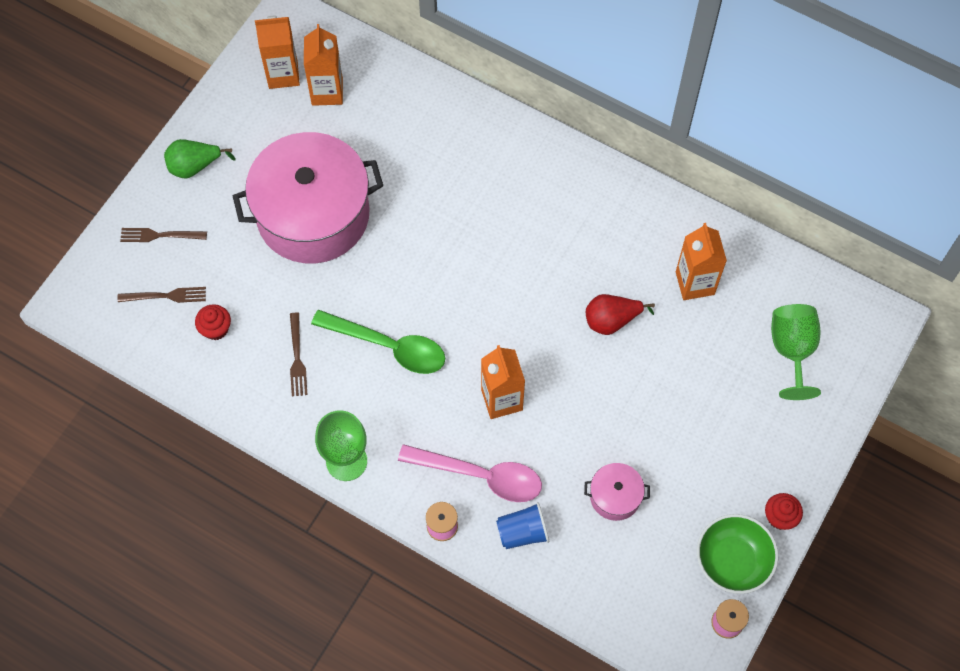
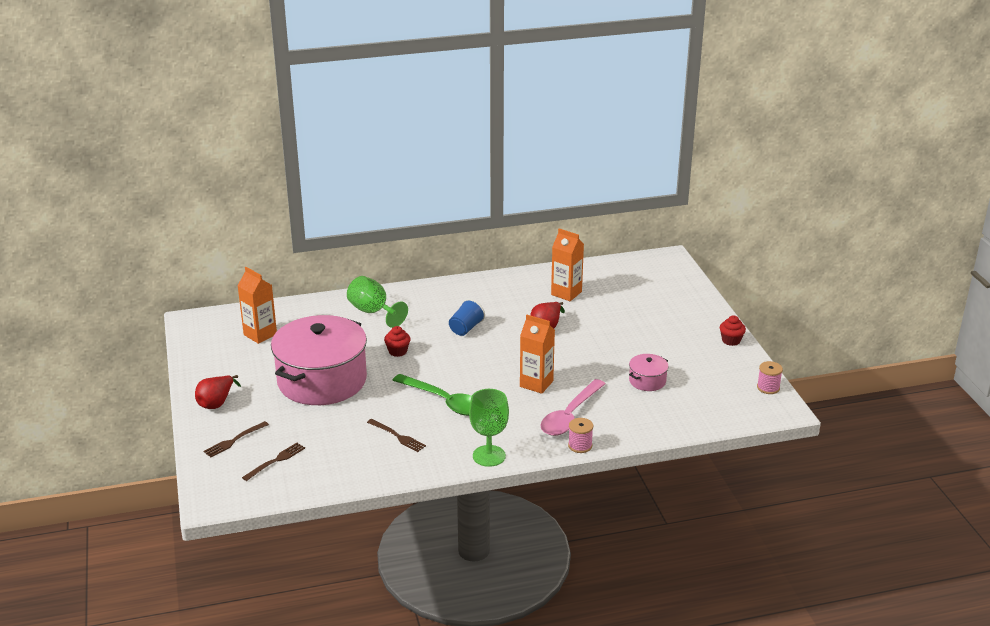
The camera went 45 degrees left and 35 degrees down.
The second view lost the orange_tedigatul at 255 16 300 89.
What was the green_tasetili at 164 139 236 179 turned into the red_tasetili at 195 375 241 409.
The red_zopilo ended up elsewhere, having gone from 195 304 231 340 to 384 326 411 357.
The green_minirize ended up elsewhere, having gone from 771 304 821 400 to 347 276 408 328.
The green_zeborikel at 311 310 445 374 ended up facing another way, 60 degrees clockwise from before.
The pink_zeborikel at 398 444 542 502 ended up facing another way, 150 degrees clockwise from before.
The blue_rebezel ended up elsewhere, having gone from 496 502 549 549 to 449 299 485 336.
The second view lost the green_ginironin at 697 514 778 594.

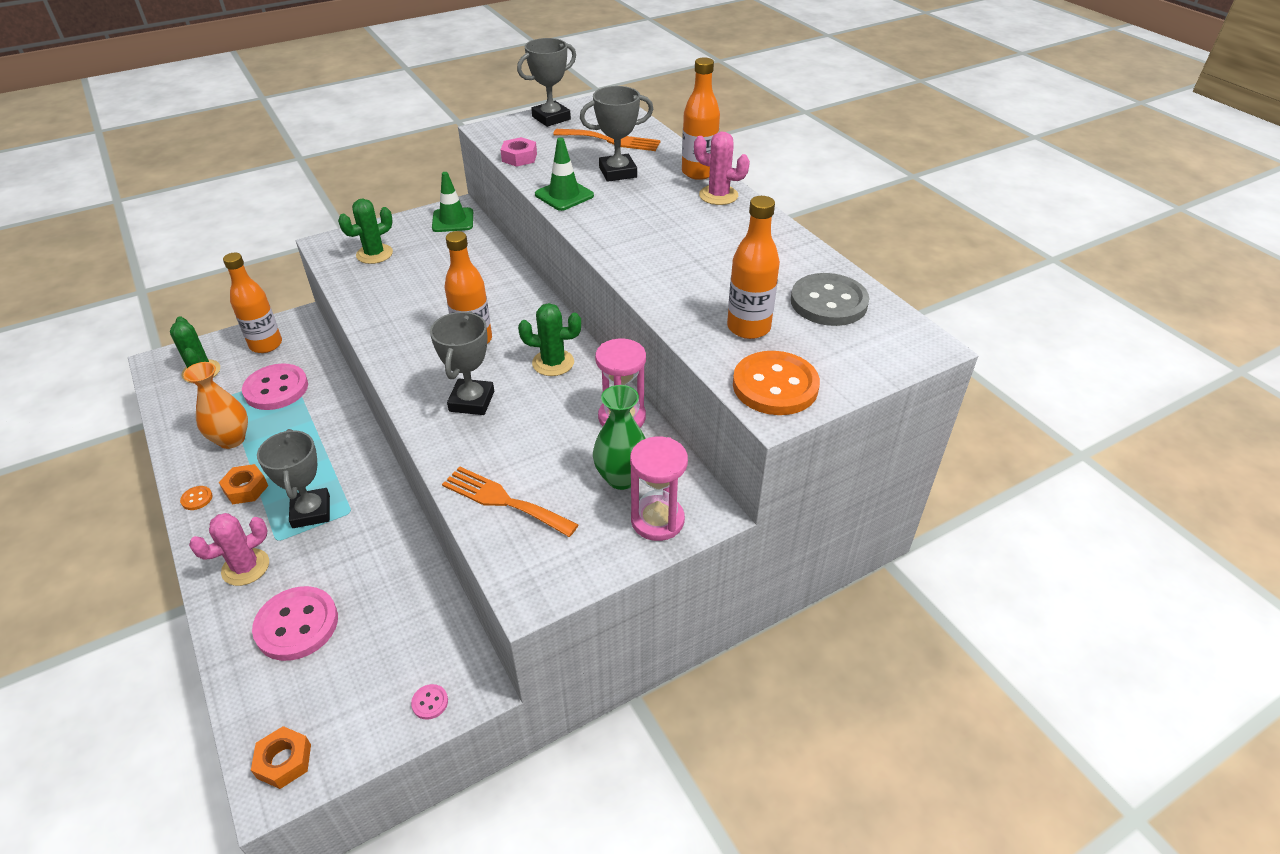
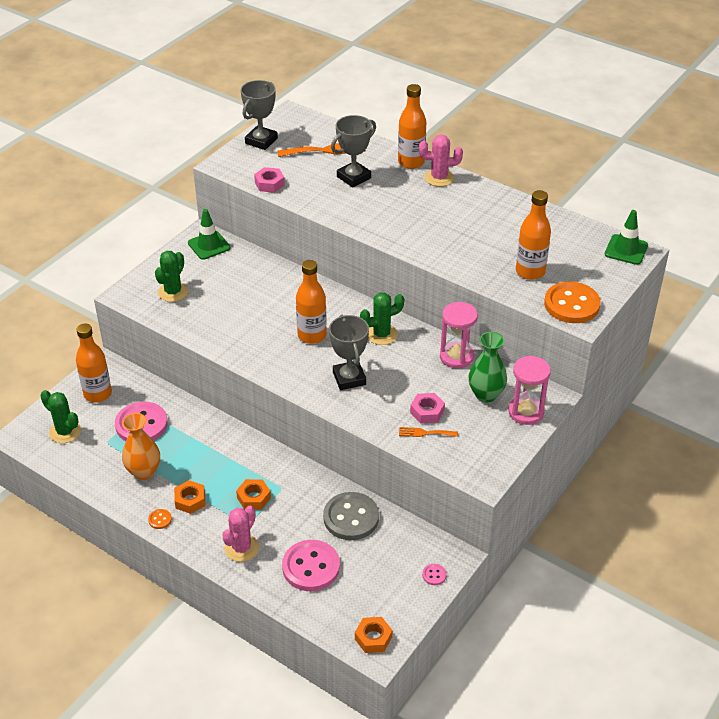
The camera went 25 degrees left and 0 degrees up.
The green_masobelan ended up elsewhere, having gone from 535 138 594 211 to 605 210 648 265.
The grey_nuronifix ended up elsewhere, having gone from 791 273 869 326 to 323 492 379 540.
Where the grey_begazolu stood at 257 429 330 528, the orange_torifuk came to stand at 236 479 271 510.
The size of the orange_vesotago at 442 466 579 537 changed by a factor of 0.57.
The second view gained the pink_torifuk at 410 393 445 424.

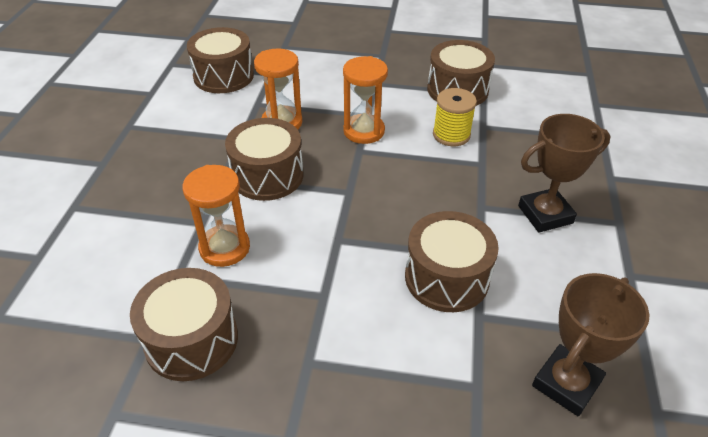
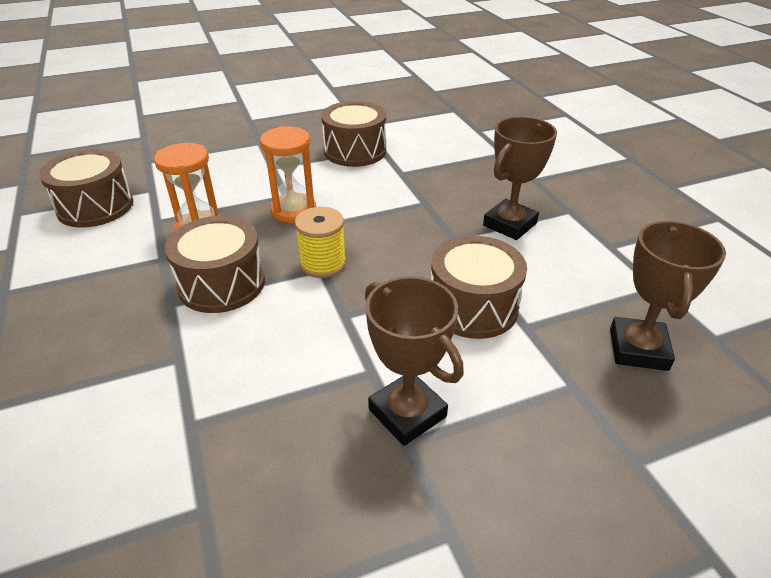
The camera went 30 degrees left and 5 degrees down.
The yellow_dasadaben ended up elsewhere, having gone from 433 88 477 146 to 295 207 346 278.
The second view lost the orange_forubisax at 182 165 250 267.
The second view lost the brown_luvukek at 130 268 238 381.
The second view gained the brown_begazolu at 365 276 464 446.

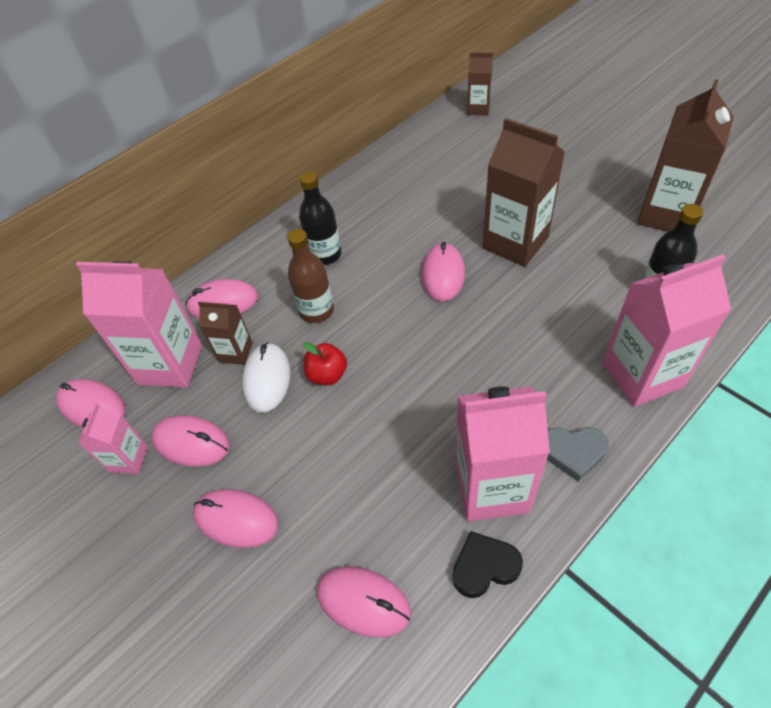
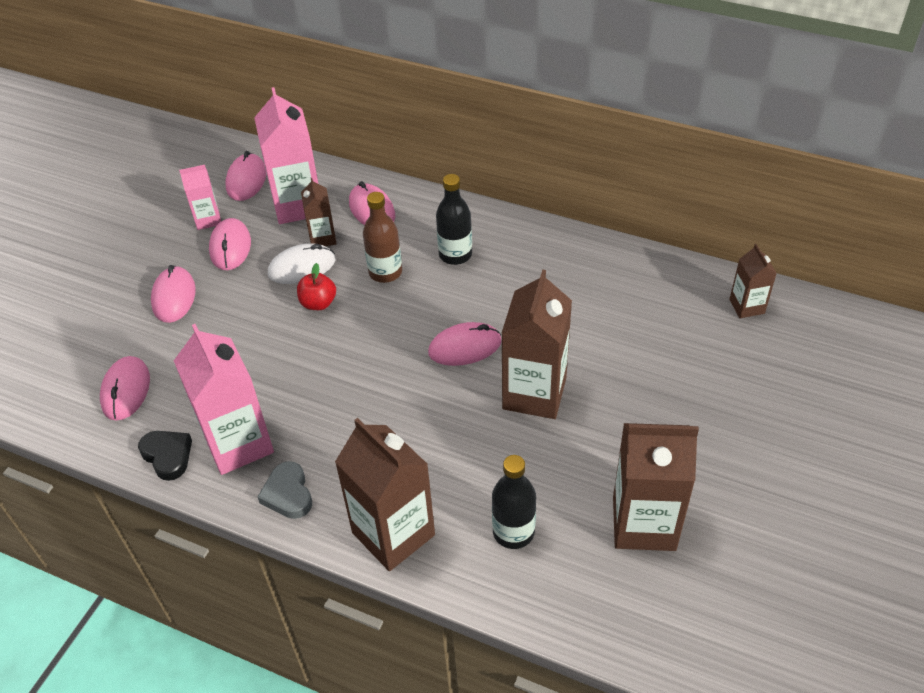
The camera went 65 degrees right and 5 degrees down.
What was the pink_tedigatul at 602 255 731 407 turned into the brown_tedigatul at 335 418 435 571.

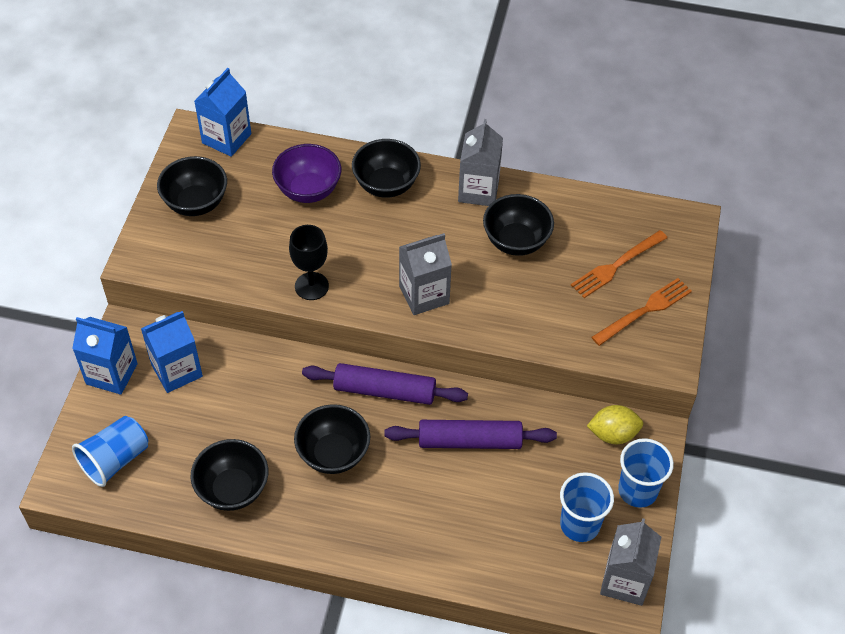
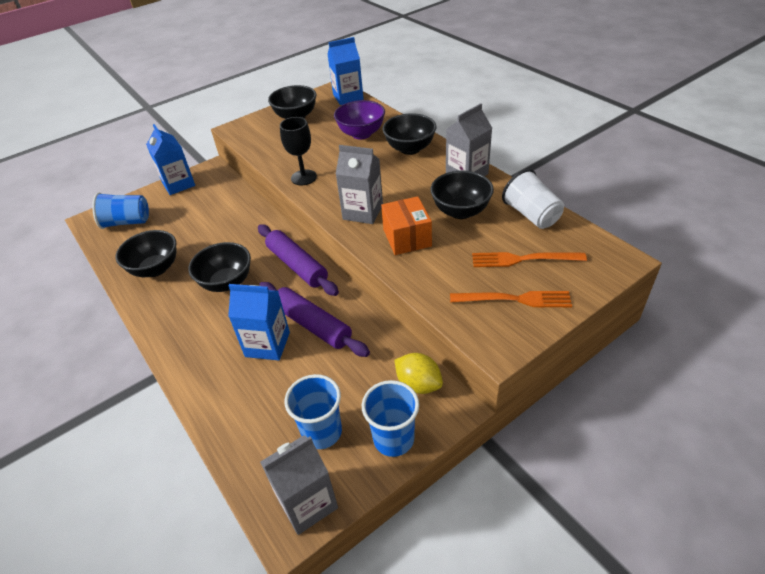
The camera went 45 degrees right and 10 degrees down.
The blue_tedigatul ended up elsewhere, having gone from 141 311 203 393 to 228 284 290 360.
The second view gained the white_rebezel at 502 169 564 229.
The second view gained the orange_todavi at 381 196 432 255.

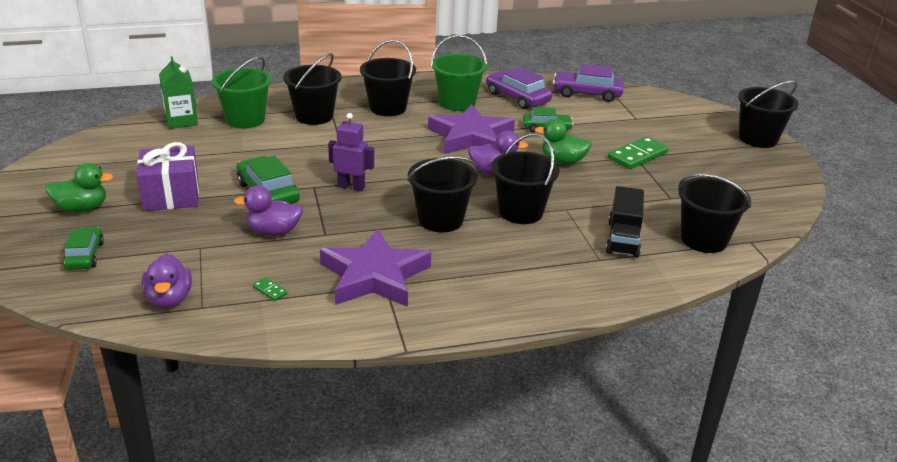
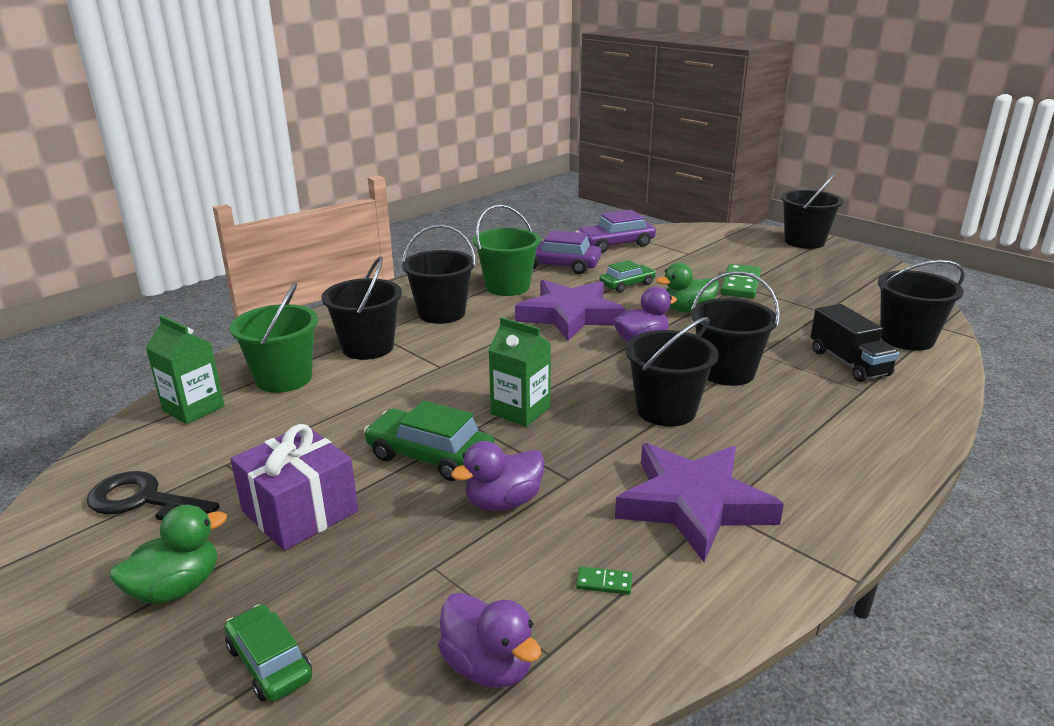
The camera went 30 degrees left and 5 degrees down.
Where the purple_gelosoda stood at 328 113 374 191, the green_tedigatul came to stand at 488 317 551 427.
The second view gained the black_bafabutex at 87 471 220 520.

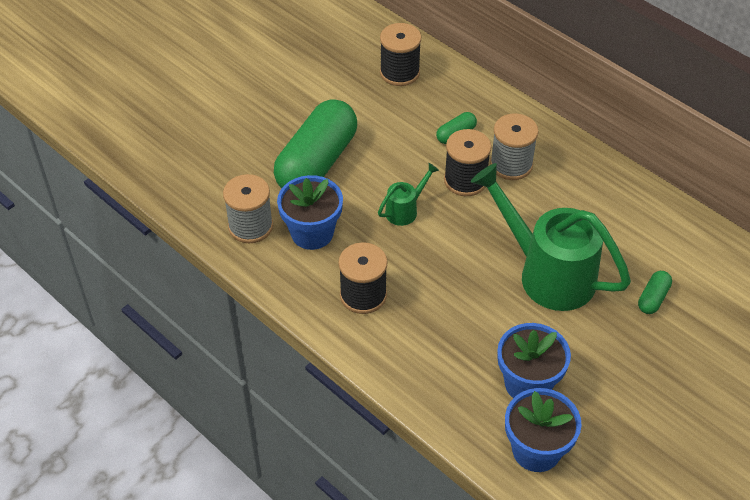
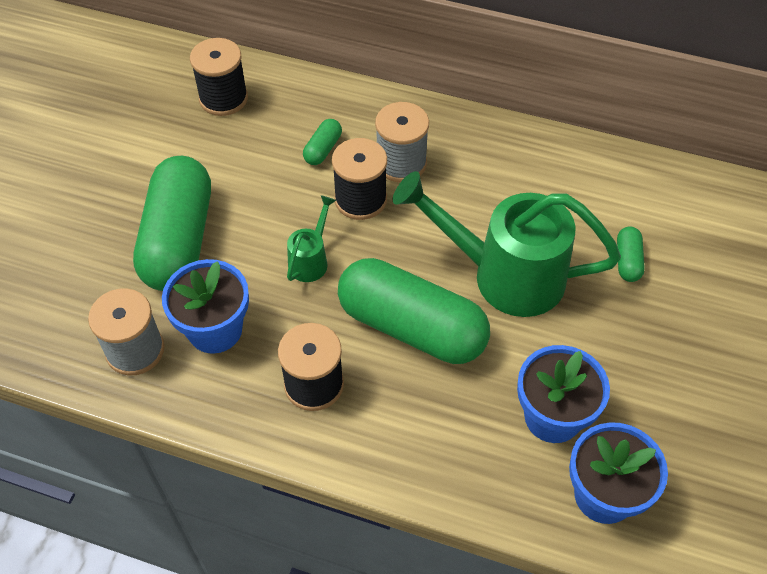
The camera went 25 degrees left and 5 degrees up.
The second view gained the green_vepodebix at 338 258 490 364.

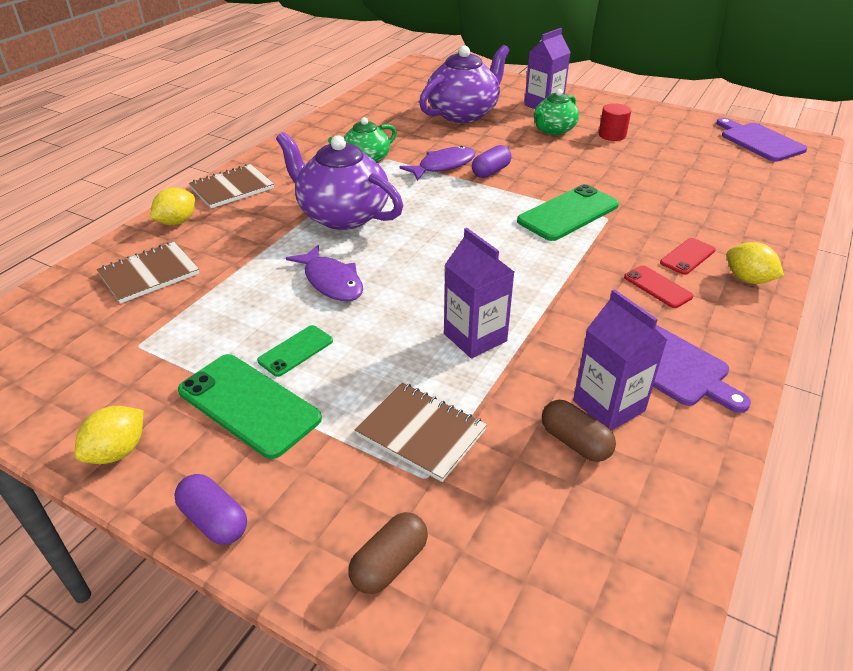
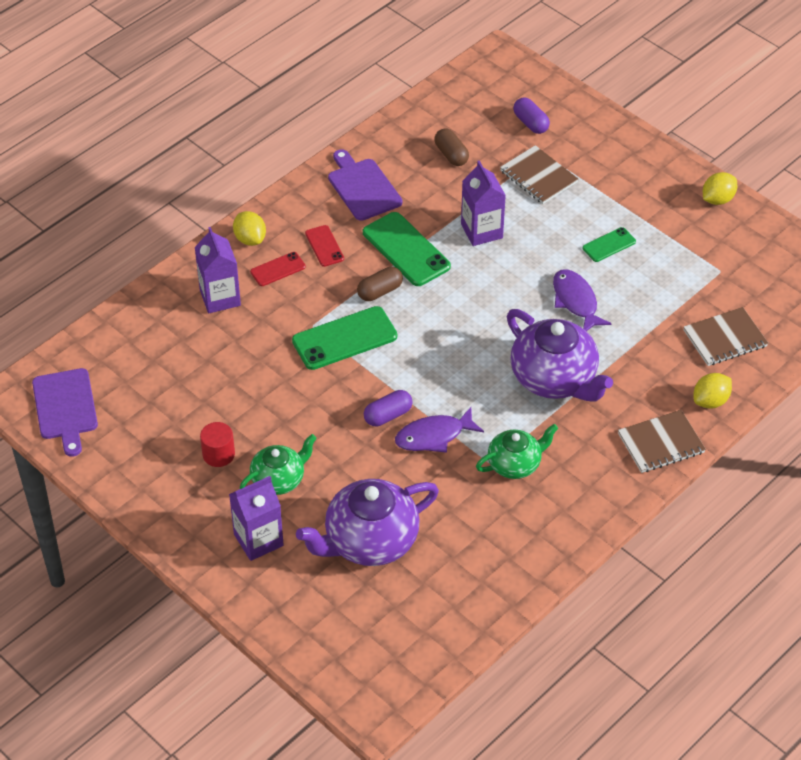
The camera went 165 degrees left and 10 degrees up.
The purple_tedigatul ended up elsewhere, having gone from 573 289 667 431 to 195 227 241 313.
The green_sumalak ended up elsewhere, having gone from 178 354 322 459 to 363 212 451 286.
The purple_vepodebix ended up elsewhere, having gone from 174 474 247 545 to 513 97 550 134.
The brown_vepodebix ended up elsewhere, having gone from 349 512 428 594 to 357 267 403 301.

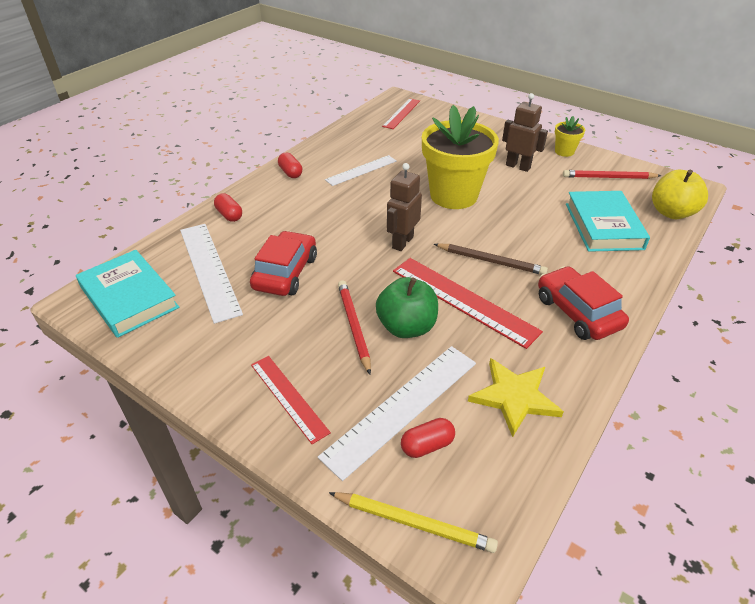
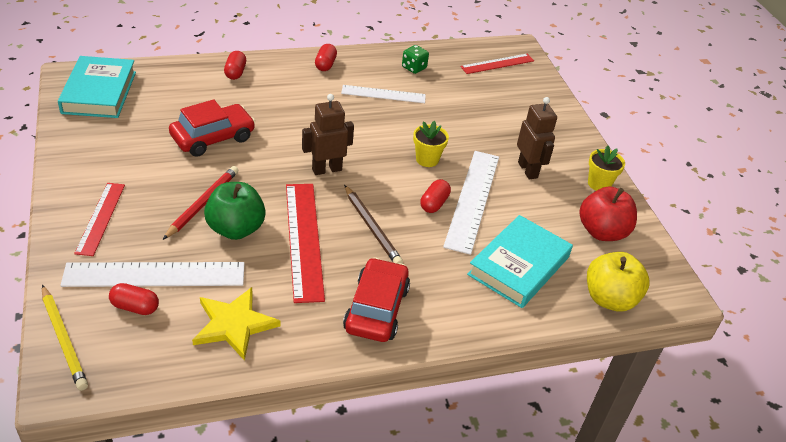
The camera went 35 degrees right and 0 degrees up.
The size of the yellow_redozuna at 422 105 499 209 changed by a factor of 0.44.
Where the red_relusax stood at 563 170 661 179, the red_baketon came to stand at 580 187 637 241.
The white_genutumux ended up elsewhere, having gone from 180 224 243 324 to 443 151 499 255.
The second view gained the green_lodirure at 402 45 429 74.
The second view gained the red_vepodebix at 420 179 451 213.

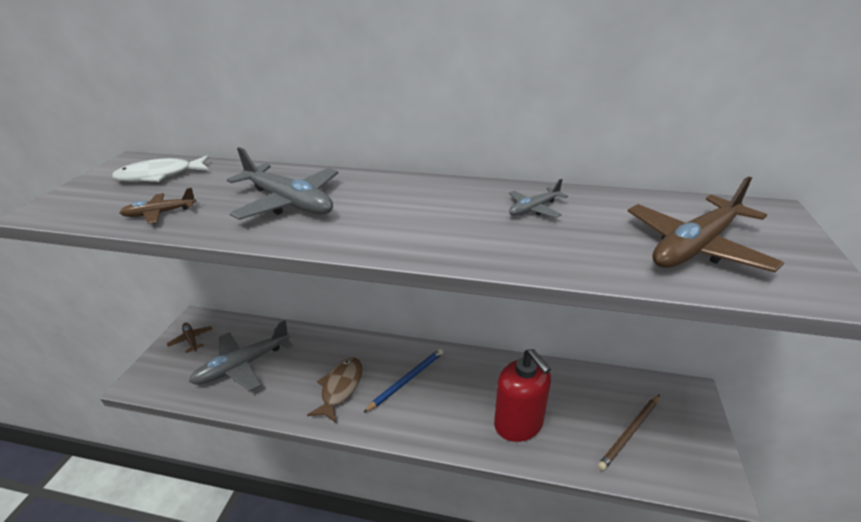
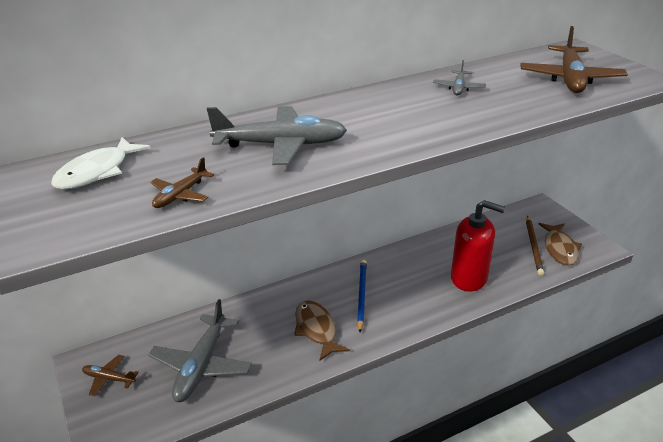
The camera went 40 degrees left and 0 degrees up.
The second view gained the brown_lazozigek at 538 223 582 265.

